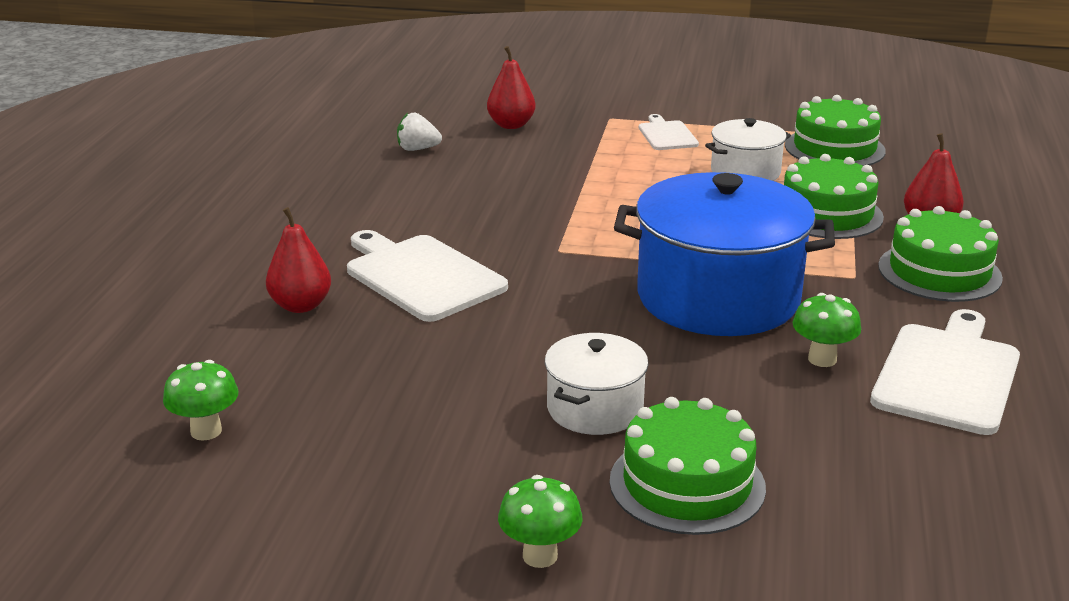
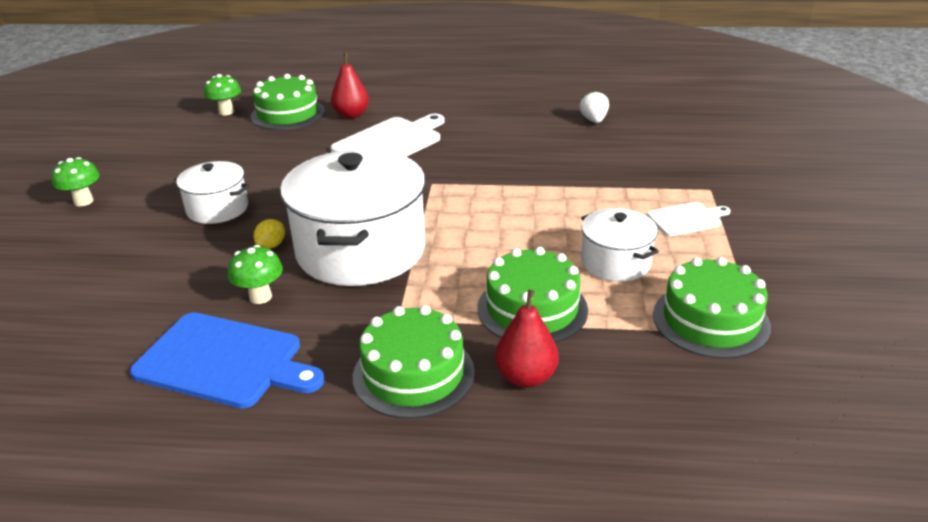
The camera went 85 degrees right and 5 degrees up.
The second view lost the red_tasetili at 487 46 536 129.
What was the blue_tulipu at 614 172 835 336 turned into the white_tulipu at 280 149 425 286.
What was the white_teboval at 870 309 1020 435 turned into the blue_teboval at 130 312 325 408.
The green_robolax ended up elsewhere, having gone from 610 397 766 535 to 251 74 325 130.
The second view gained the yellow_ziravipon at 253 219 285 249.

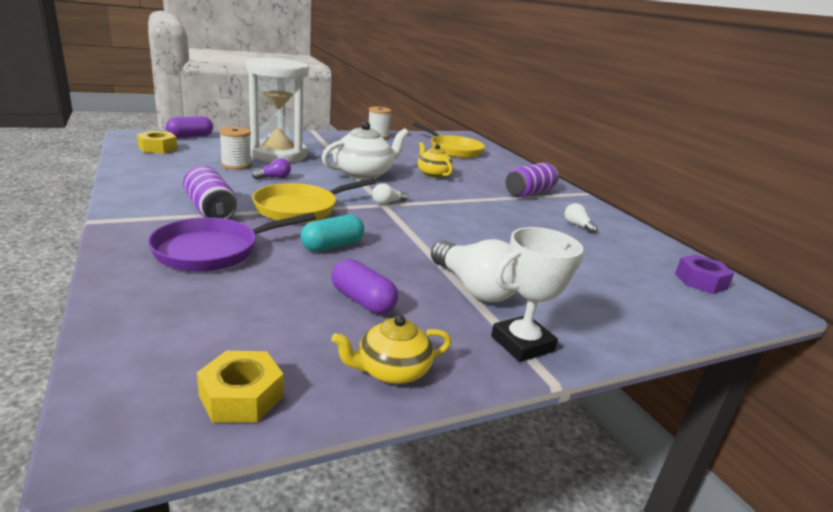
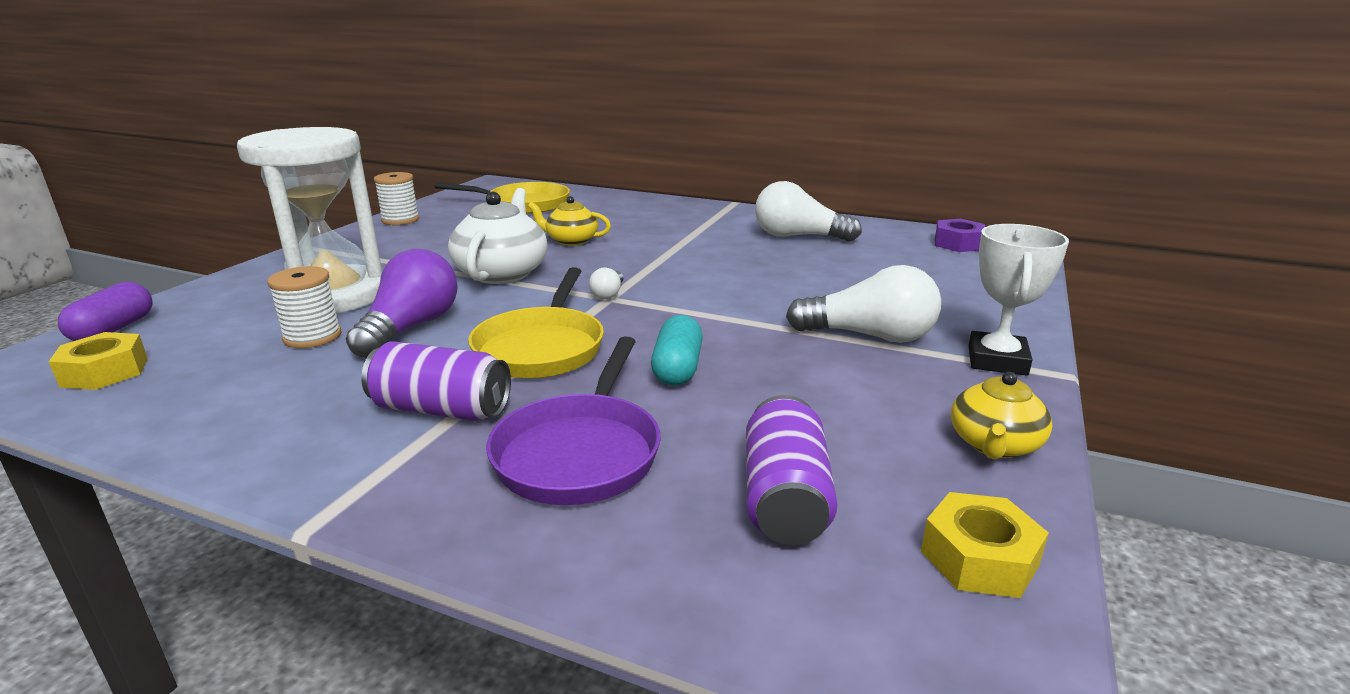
The camera went 40 degrees left and 0 degrees up.
The size of the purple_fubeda at 252 158 291 179 changed by a factor of 2.14.
The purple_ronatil ended up elsewhere, having gone from 506 162 559 198 to 746 395 837 545.
The size of the white_fubeda at 565 203 598 234 changed by a factor of 2.14.
The second view lost the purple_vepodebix at 331 259 398 314.

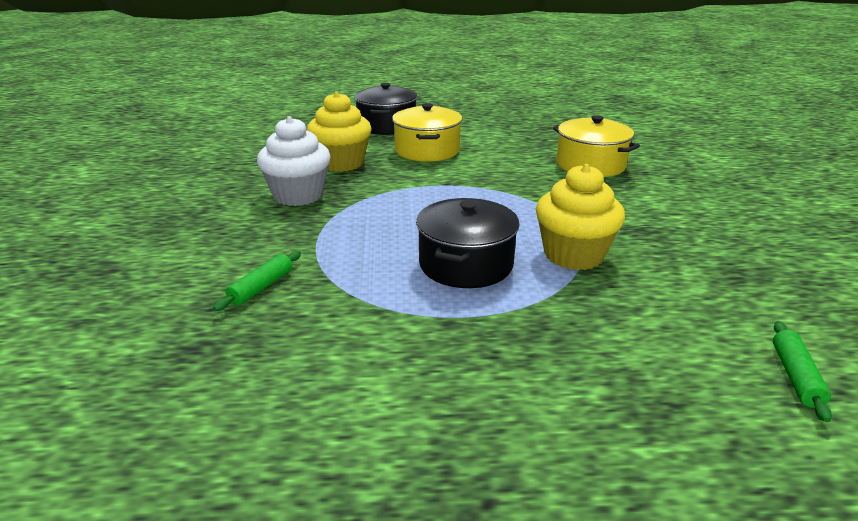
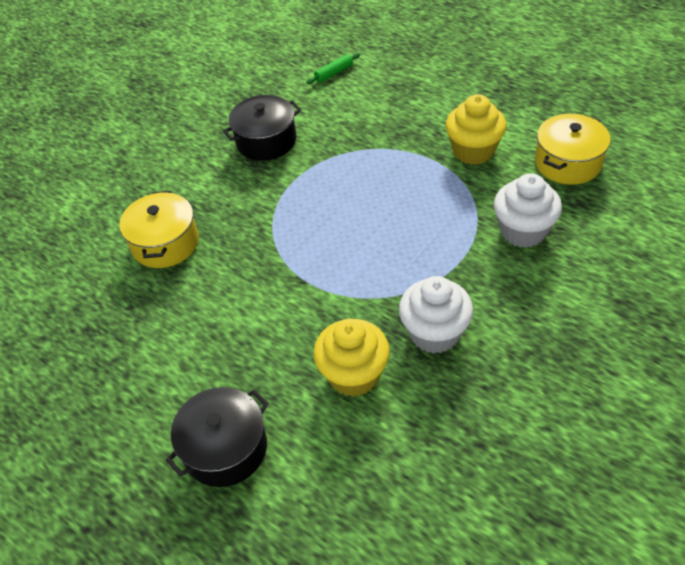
The camera went 135 degrees left and 20 degrees up.
The yellow_tulipu ended up elsewhere, having gone from 392 103 462 162 to 535 114 610 185.
The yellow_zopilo ended up elsewhere, having gone from 536 164 625 270 to 446 94 507 165.
The black_tulipu ended up elsewhere, having gone from 416 198 520 288 to 223 95 301 161.
Where the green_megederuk stood at 213 251 301 311, the white_zopilo came to stand at 494 173 562 248.

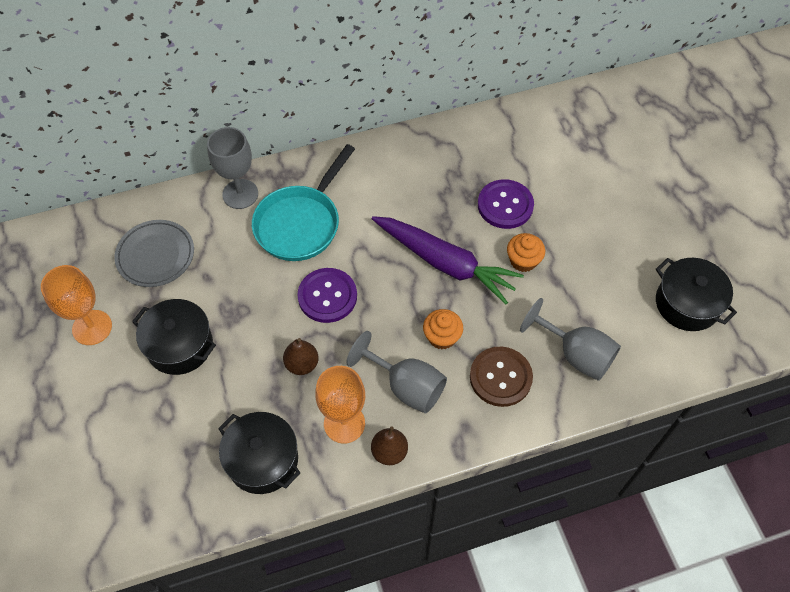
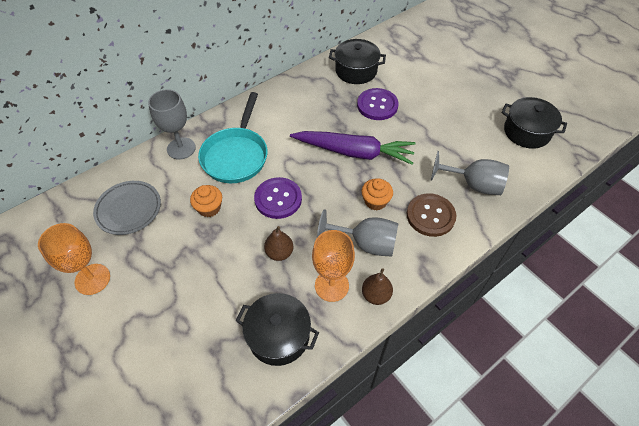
The camera went 20 degrees left and 5 degrees down.
The orange_zopilo ended up elsewhere, having gone from 507 233 545 272 to 190 185 222 217.
The black_tulipu ended up elsewhere, having gone from 132 299 216 375 to 329 39 386 84.

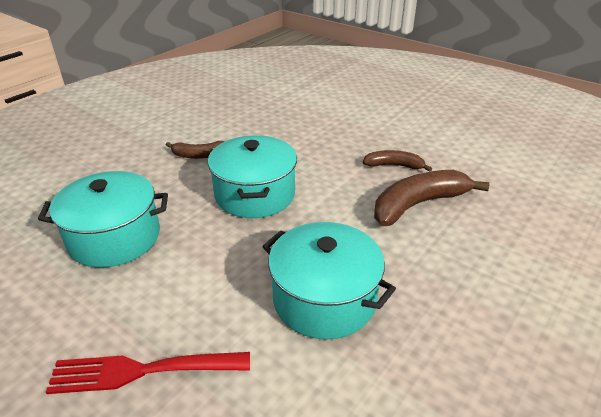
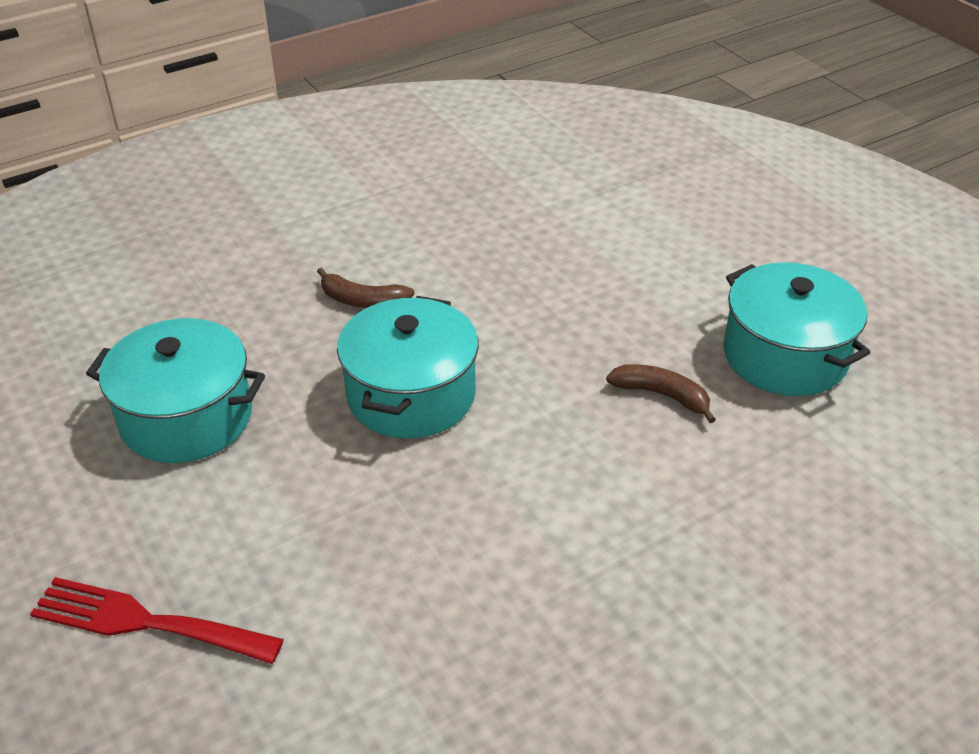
The camera went 20 degrees right and 5 degrees up.
The second view lost the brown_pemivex at 374 170 490 226.
The turquoise_tulipu ended up elsewhere, having gone from 262 222 396 339 to 723 262 870 396.

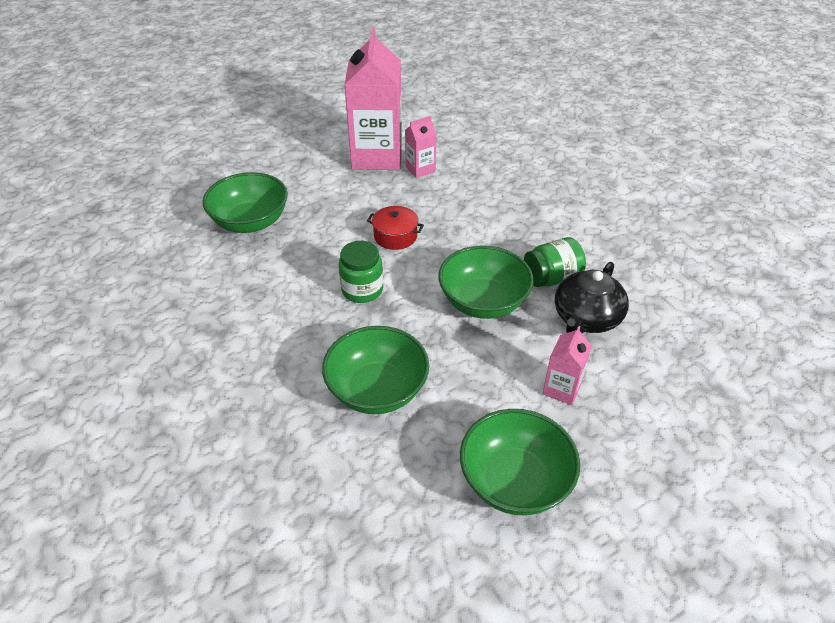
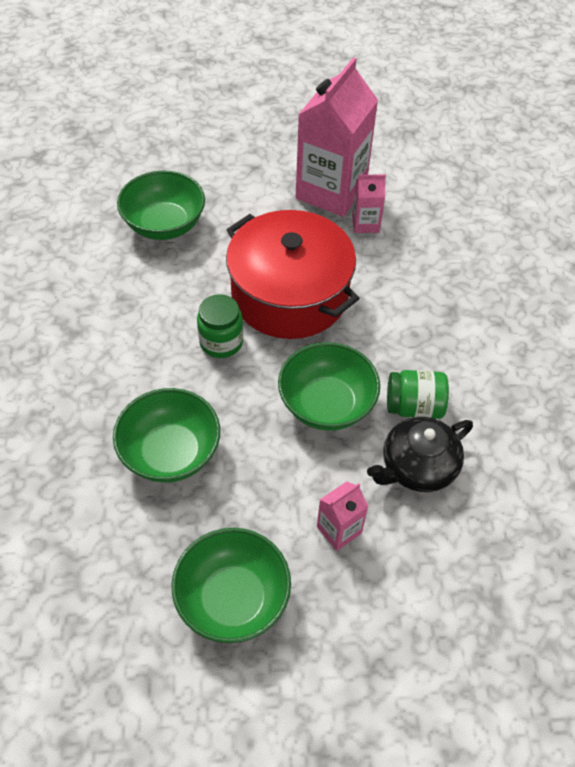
The camera went 25 degrees right and 10 degrees up.
The size of the red_tulipu at 367 206 424 250 changed by a factor of 2.49.

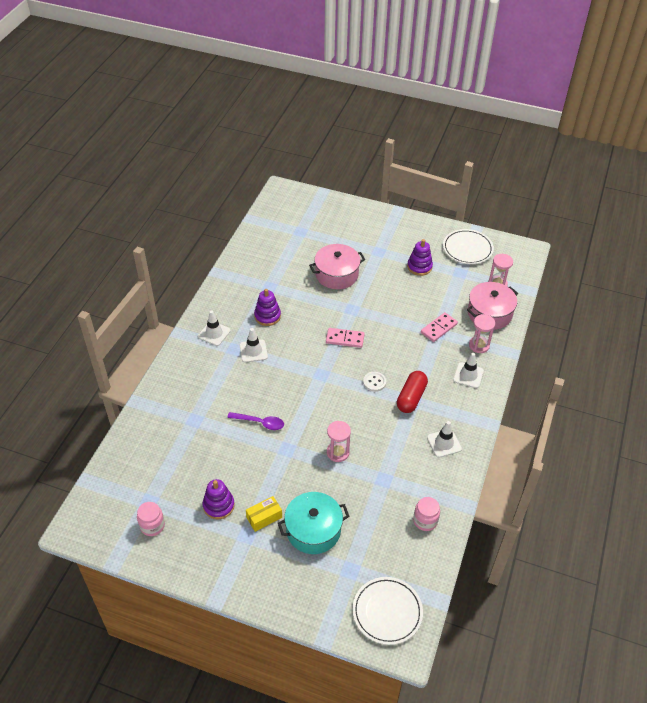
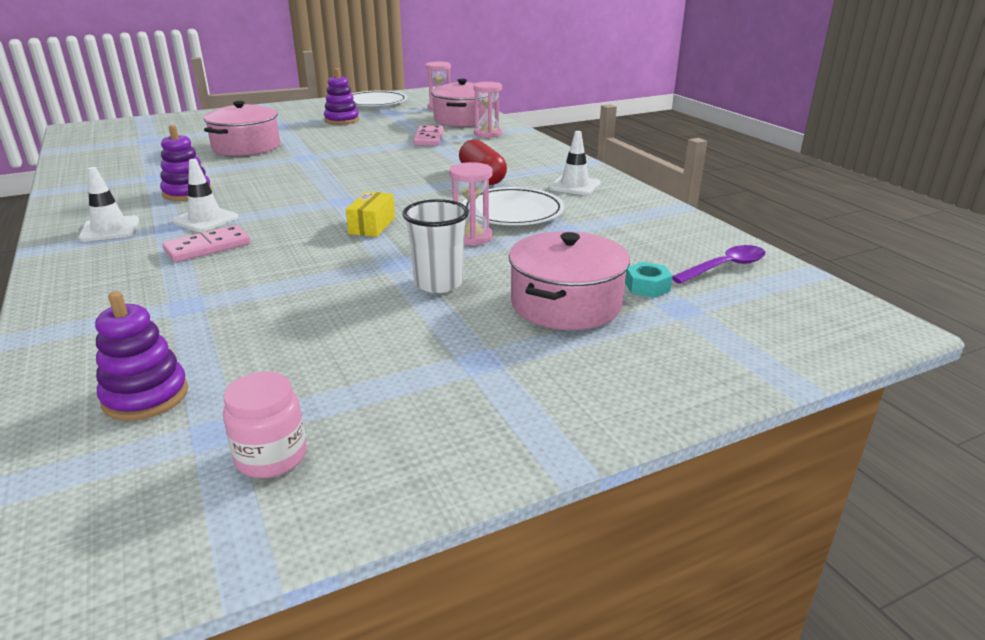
The camera went 45 degrees left and 20 degrees down.
The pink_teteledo ended up elsewhere, having gone from 326 328 365 348 to 162 225 251 262.
The second view lost the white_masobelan at 453 353 484 388.
The second view lost the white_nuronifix at 363 372 386 392.
The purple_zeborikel ended up elsewhere, having gone from 227 412 284 430 to 672 245 766 284.
The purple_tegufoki ended up elsewhere, having gone from 203 479 235 519 to 95 291 188 420.
What was the turquoise_tulipu at 278 492 350 554 turned into the pink_tulipu at 509 231 630 330.
The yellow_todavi ended up elsewhere, having gone from 246 496 282 532 to 346 191 395 237.
The second view lost the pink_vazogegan at 413 497 440 531.
The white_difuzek ended up elsewhere, having gone from 353 577 423 645 to 462 187 564 225.
The second view gained the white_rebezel at 403 199 469 293.
The second view gained the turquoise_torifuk at 625 262 673 298.

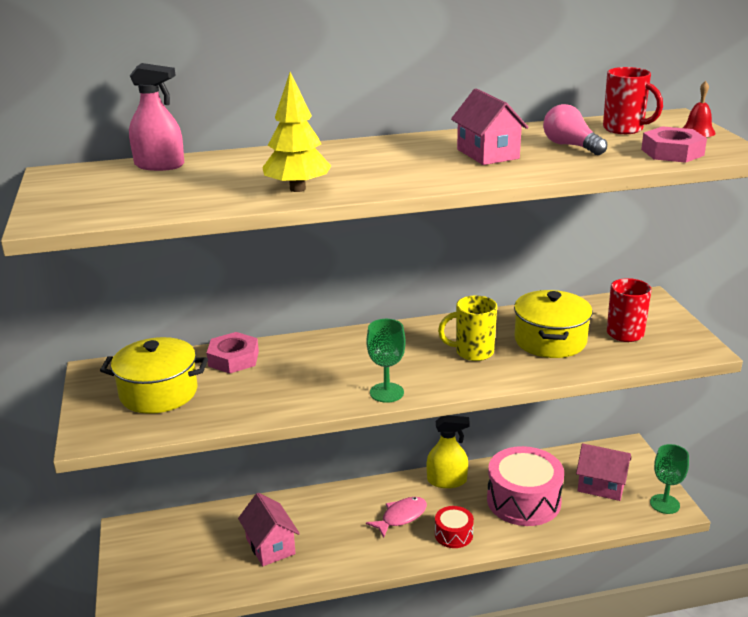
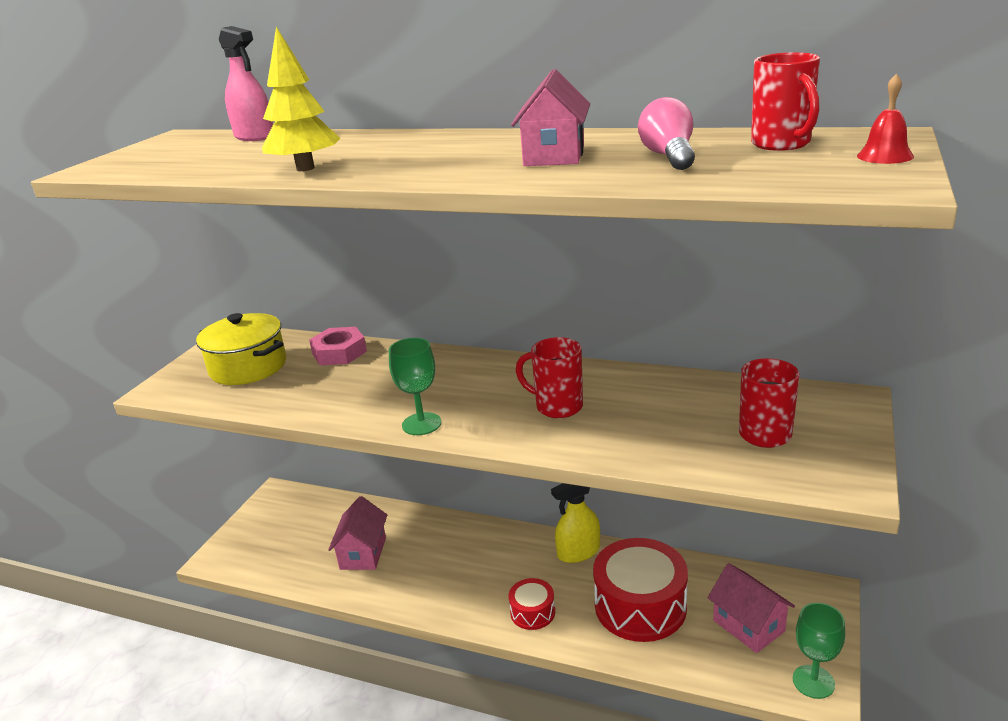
The camera went 35 degrees right and 0 degrees up.
The second view lost the pink_torifuk at 641 126 707 163.
The second view lost the yellow_tulipu at 514 290 593 358.
What was the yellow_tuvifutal at 438 295 497 361 turned into the red_tuvifutal at 516 337 583 418.
The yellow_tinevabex at 426 415 470 488 ended up facing another way, 120 degrees clockwise from before.
What was the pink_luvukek at 487 446 564 526 turned into the red_luvukek at 593 538 688 642.
The second view lost the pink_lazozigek at 366 497 427 538.

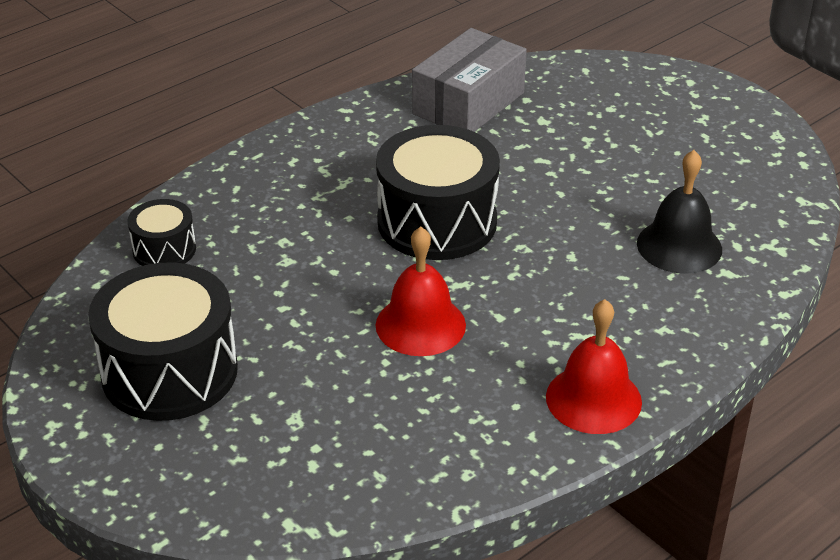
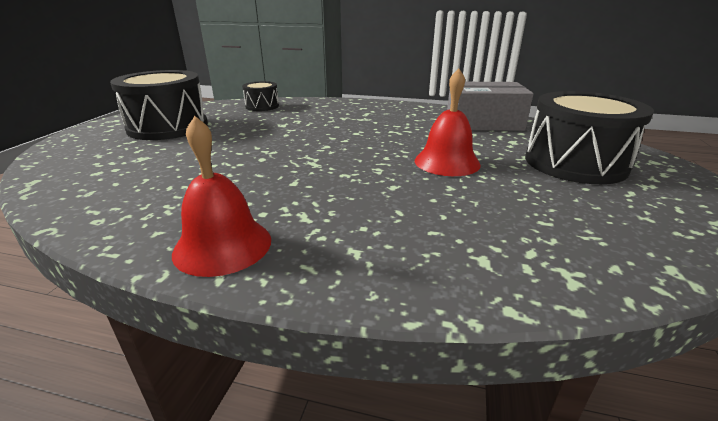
The camera went 55 degrees right and 10 degrees down.
The black_luvukek ended up elsewhere, having gone from 376 125 500 260 to 525 91 654 184.
The second view lost the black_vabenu at 637 150 722 274.
The red_vabenu ended up elsewhere, having gone from 375 227 466 356 to 415 69 481 176.

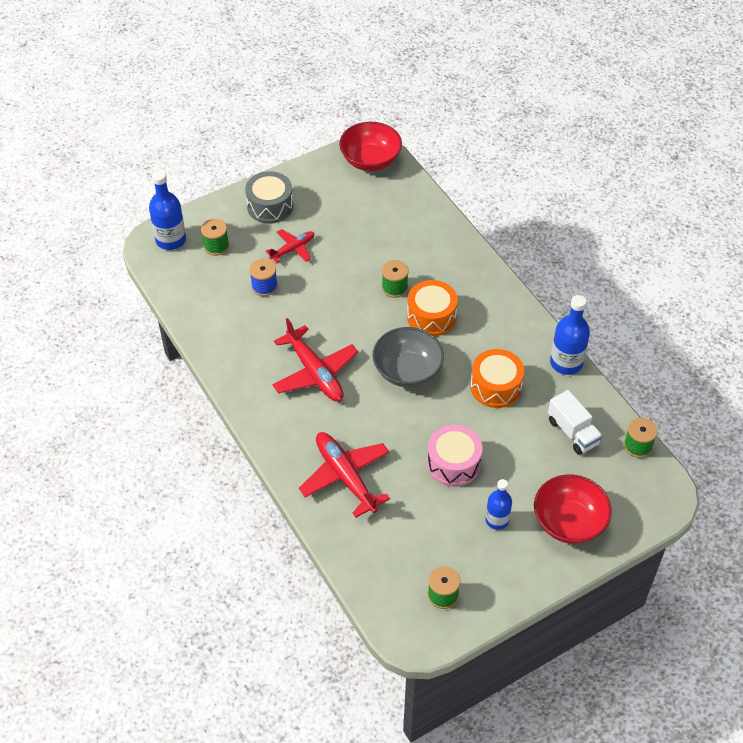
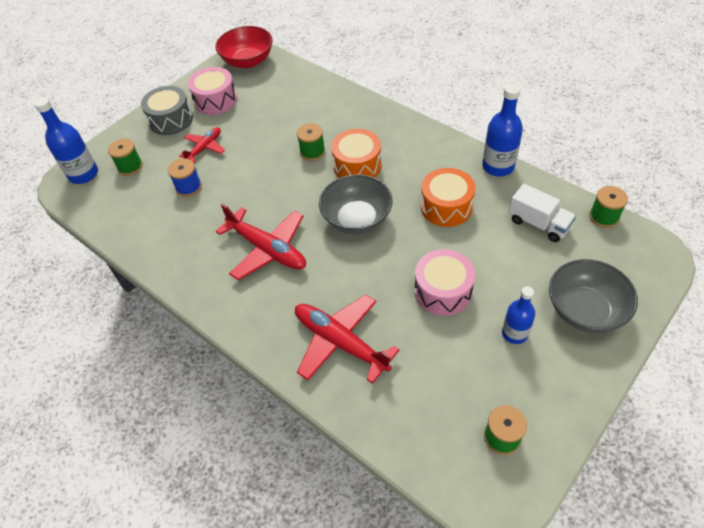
The camera went 15 degrees left and 0 degrees up.
What was the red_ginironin at 534 474 612 544 turned into the grey_ginironin at 549 259 638 333.
The second view gained the pink_luvukek at 188 67 237 115.

